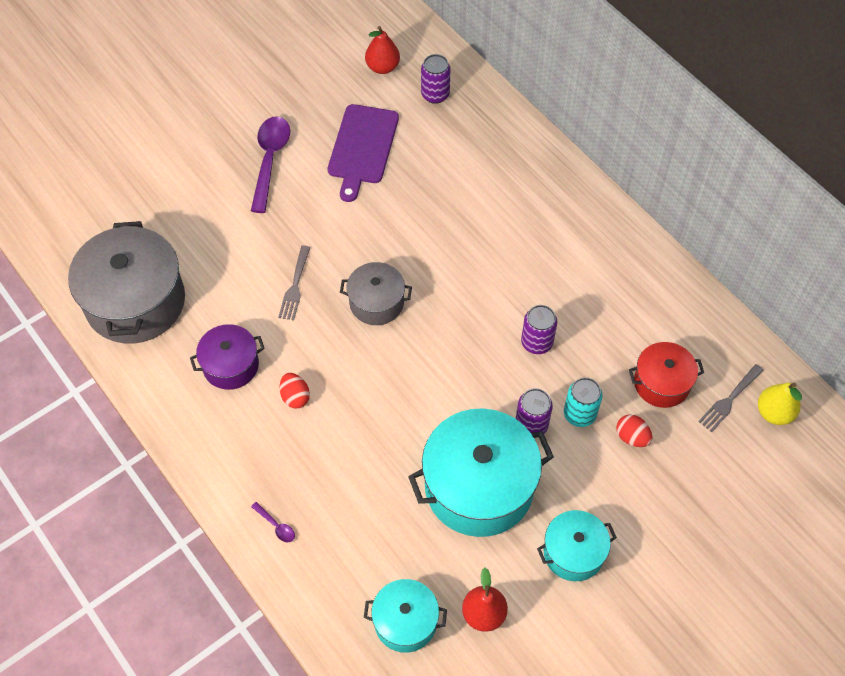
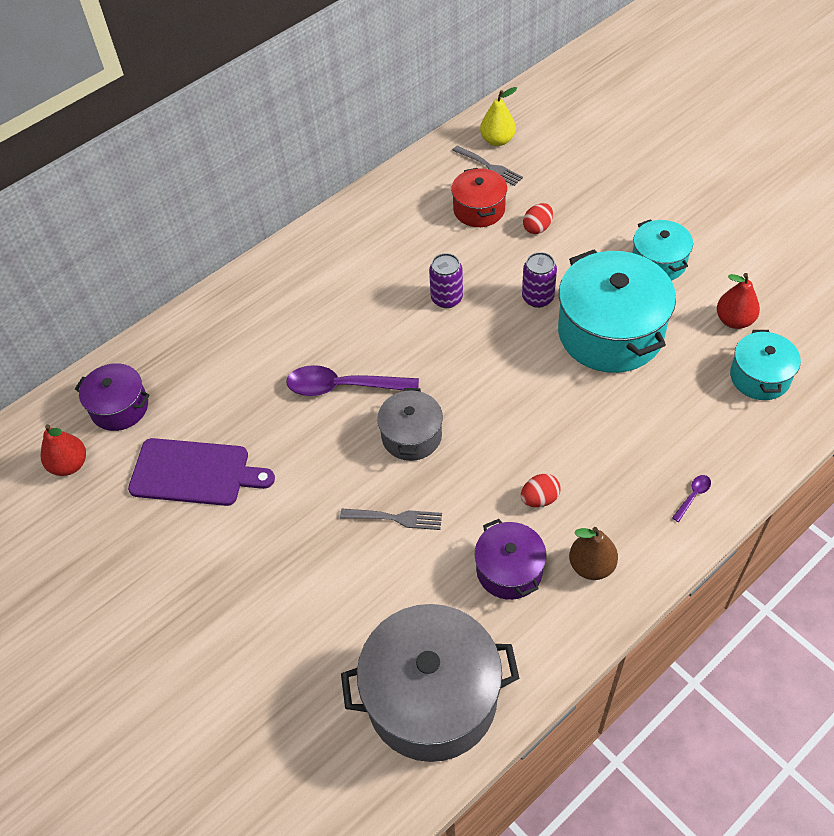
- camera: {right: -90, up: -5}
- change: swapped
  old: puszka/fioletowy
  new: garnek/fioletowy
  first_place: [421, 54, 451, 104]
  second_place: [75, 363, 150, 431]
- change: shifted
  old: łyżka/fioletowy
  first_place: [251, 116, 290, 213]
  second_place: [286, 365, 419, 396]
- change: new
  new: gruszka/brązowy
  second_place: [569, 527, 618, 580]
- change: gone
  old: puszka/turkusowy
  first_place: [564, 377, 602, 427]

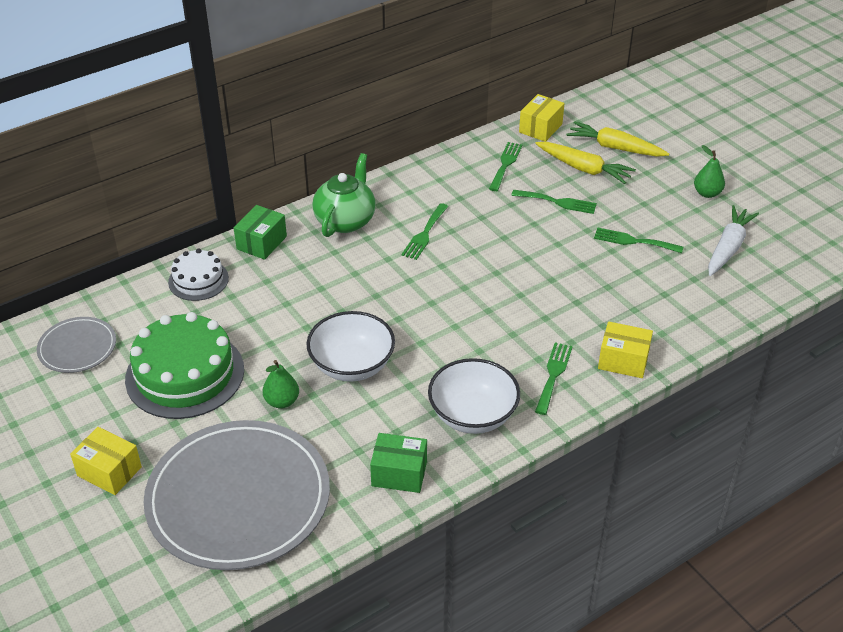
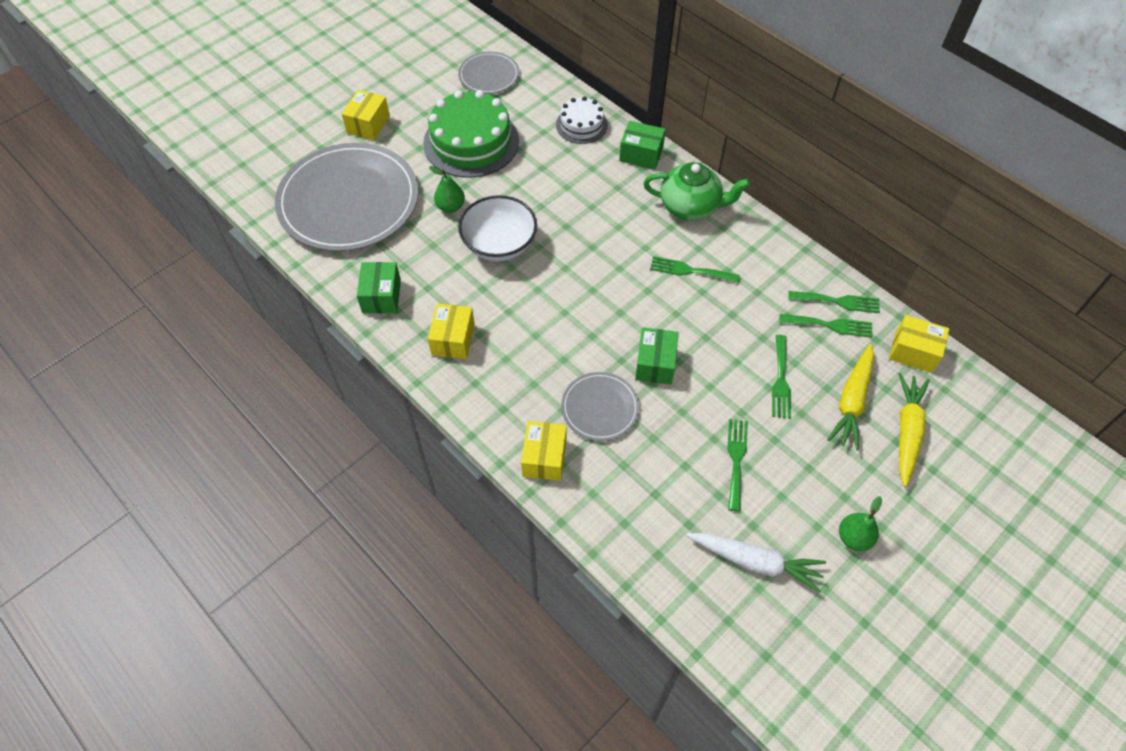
- camera: {right: 80, up: 15}
- change: swapped
  old: miska/biały
  new: pudełko/żółty
  first_place: [428, 358, 520, 434]
  second_place: [428, 303, 475, 359]
- change: new
  new: talerz/szary
  second_place: [561, 372, 640, 441]
- change: new
  new: pudełko/zielony
  second_place: [635, 327, 679, 385]
- change: shifted
  old: widelec/zielony
  first_place: [535, 342, 573, 415]
  second_place: [788, 291, 880, 313]

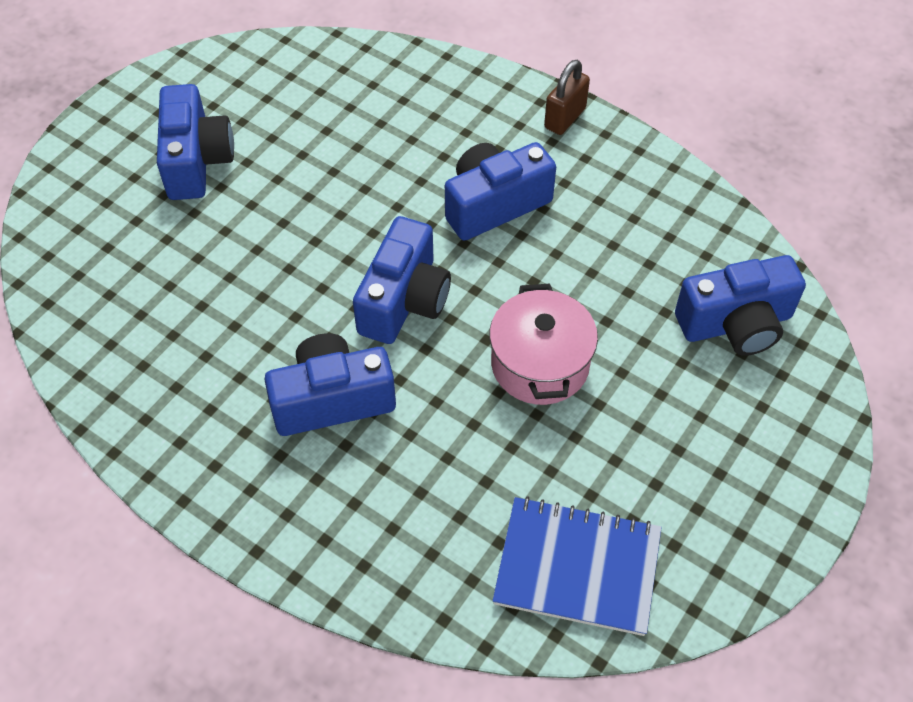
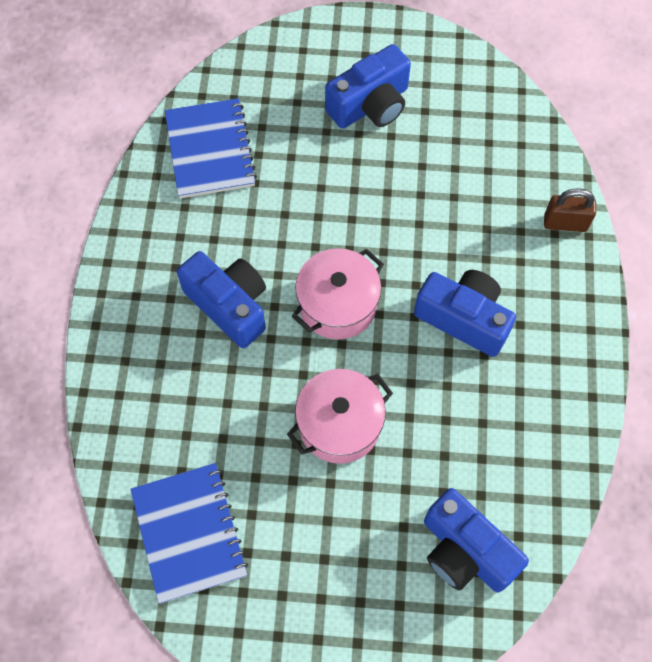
- camera: {right: 60, up: 10}
- change: new
  new: zeszyt/niebieski
  second_place: [165, 98, 257, 198]
- change: swapped
  old: aparat fotograficzny/niebieski
  new: garnek/różowy
  first_place: [353, 216, 451, 344]
  second_place: [292, 248, 384, 339]
- change: shifted
  old: kłódka/brązowy
  first_place: [544, 60, 590, 135]
  second_place: [544, 189, 596, 232]

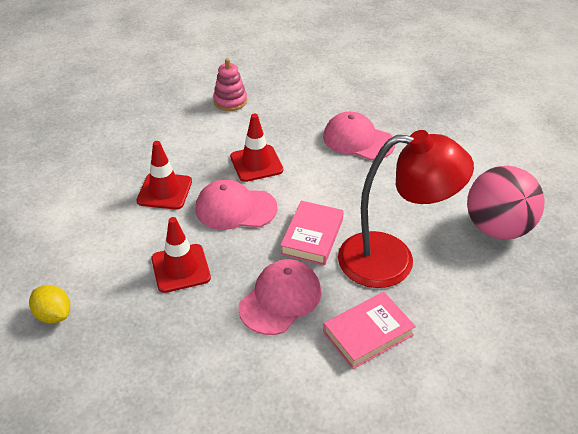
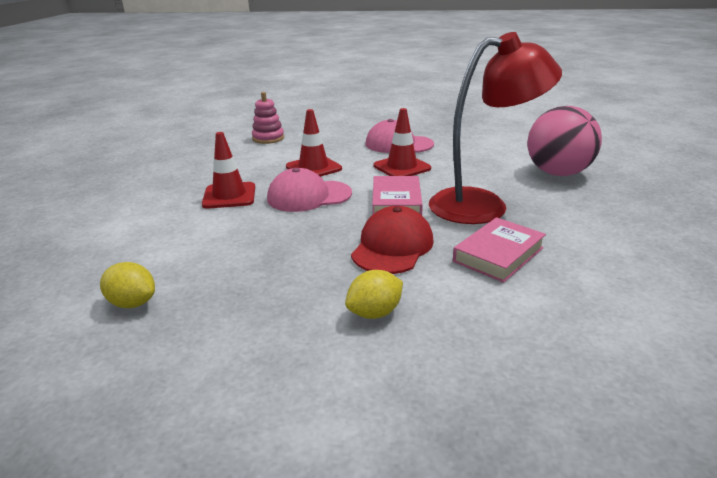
- camera: {right: -15, up: -15}
- change: new
  new: cytryna/żółty
  second_place: [345, 270, 403, 319]
- change: repainted
  old: czapka/różowy
  new: czapka/czerwony
  first_place: [238, 259, 321, 335]
  second_place: [351, 206, 434, 274]
- change: shifted
  old: pachołek/czerwony
  first_place: [151, 217, 211, 293]
  second_place: [373, 108, 431, 176]

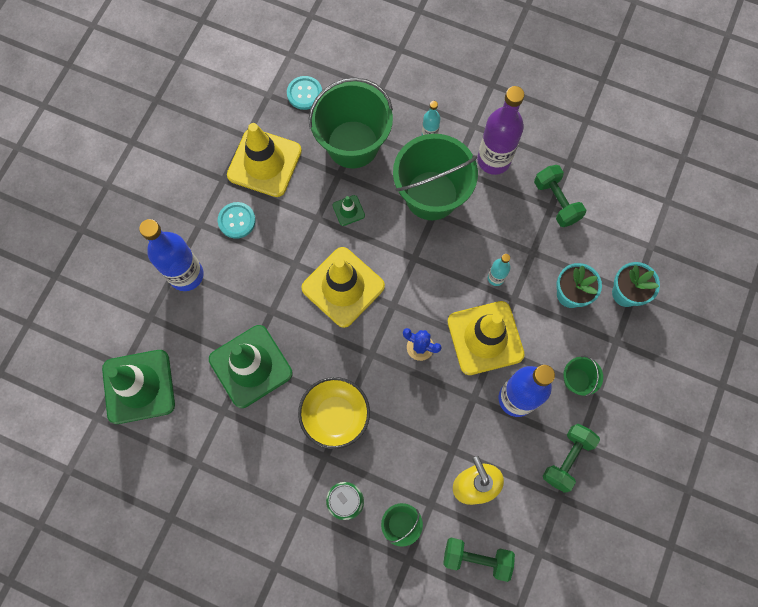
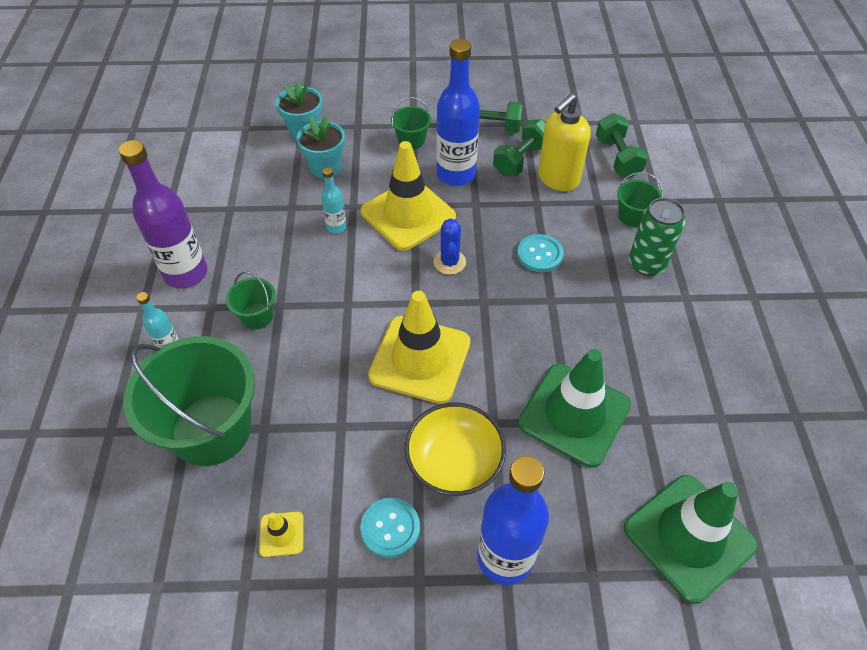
- camera: {right: -115, up: -20}
- change: scaled
  old: wiadro/zielony
  first_place: [393, 134, 478, 220]
  second_place: [226, 271, 276, 329]
  factor: 0.45
- change: scaled
  old: pachołek/żółty
  first_place: [227, 123, 302, 197]
  second_place: [259, 511, 304, 557]
  factor: 0.43
- change: shifted
  old: miska/żółty
  first_place: [298, 377, 370, 449]
  second_place: [405, 403, 506, 496]
- change: shifted
  old: hantel/zielony
  first_place: [534, 165, 586, 227]
  second_place: [493, 119, 545, 176]
- change: shifted
  old: guzik/turkusowy
  first_place: [287, 76, 322, 110]
  second_place: [517, 234, 564, 272]
- change: gone
  old: pachołek/zielony
  first_place: [333, 195, 365, 226]

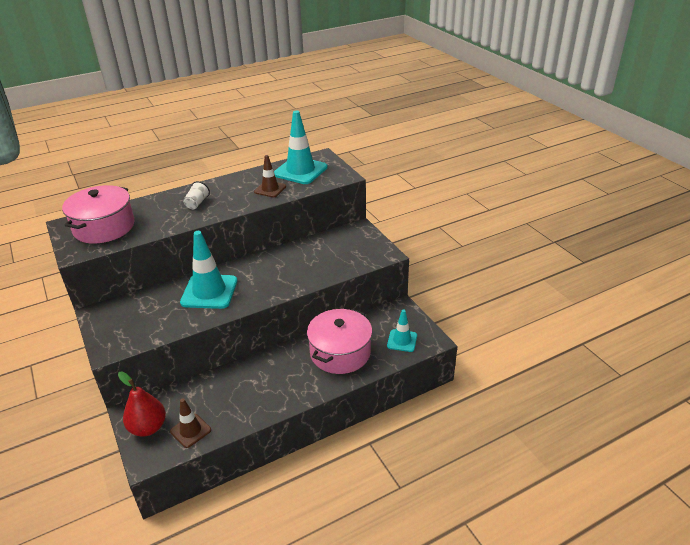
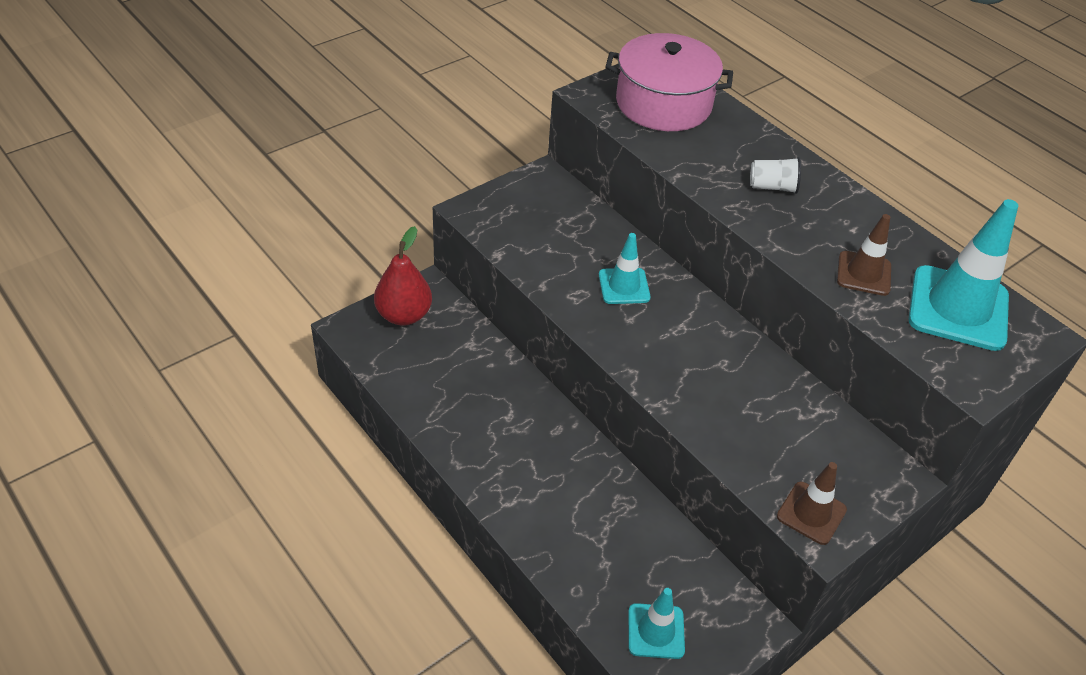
- camera: {right: 75, up: 10}
- change: scaled
  old: pachołek/turkusowy
  first_place: [180, 231, 237, 309]
  second_place: [599, 233, 651, 304]
  factor: 0.57
- change: shifted
  old: pachołek/brązowy
  first_place: [170, 398, 211, 448]
  second_place: [777, 462, 847, 545]
- change: gone
  old: garnek/różowy
  first_place: [307, 309, 372, 374]

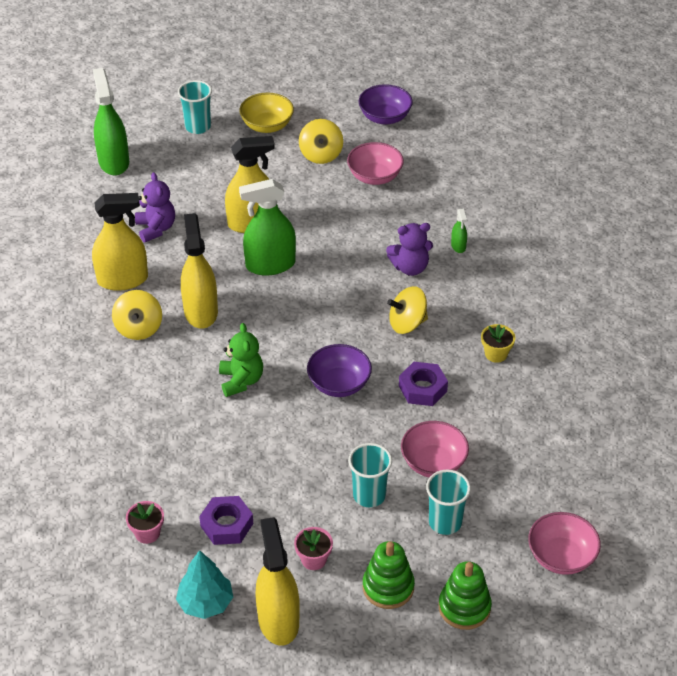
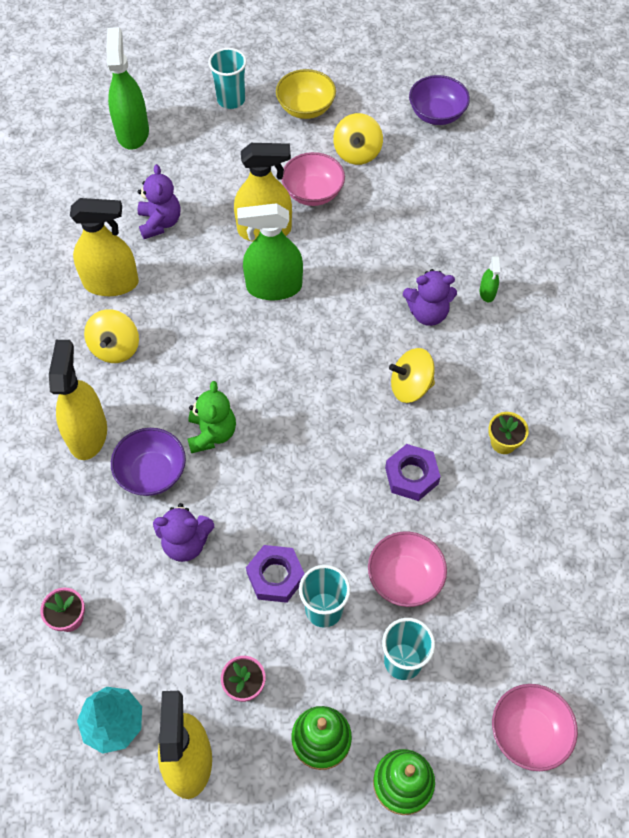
- camera: {right: 10, up: 15}
- change: shifted
  old: spryskiwacz/żółty
  first_place: [181, 213, 218, 329]
  second_place: [49, 340, 107, 460]
- change: shifted
  old: miska/fioletowy
  first_place: [307, 344, 372, 397]
  second_place: [111, 428, 186, 496]
- change: new
  new: miś/fioletowy
  second_place: [153, 503, 214, 562]
- change: shifted
  old: nakrętka/fioletowy
  first_place: [199, 496, 253, 545]
  second_place: [246, 545, 305, 603]
- change: shifted
  old: miska/różowy
  first_place: [347, 142, 404, 185]
  second_place: [282, 152, 345, 206]

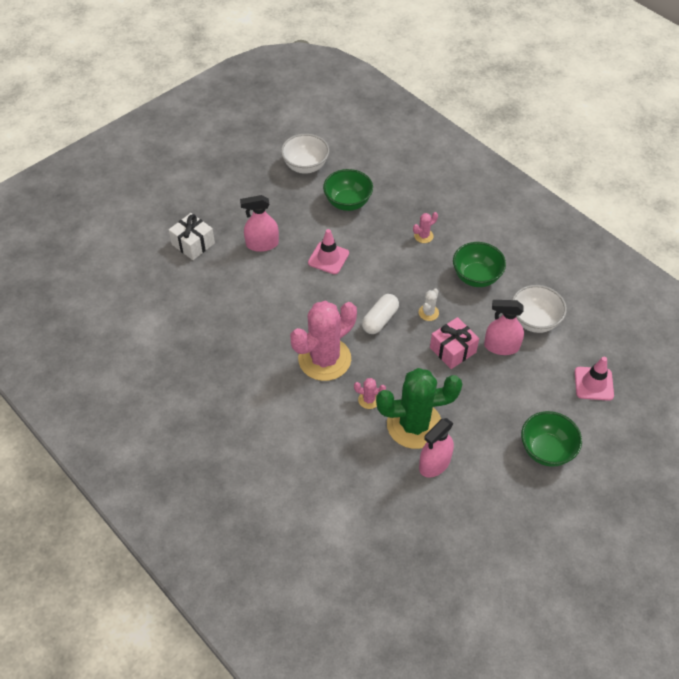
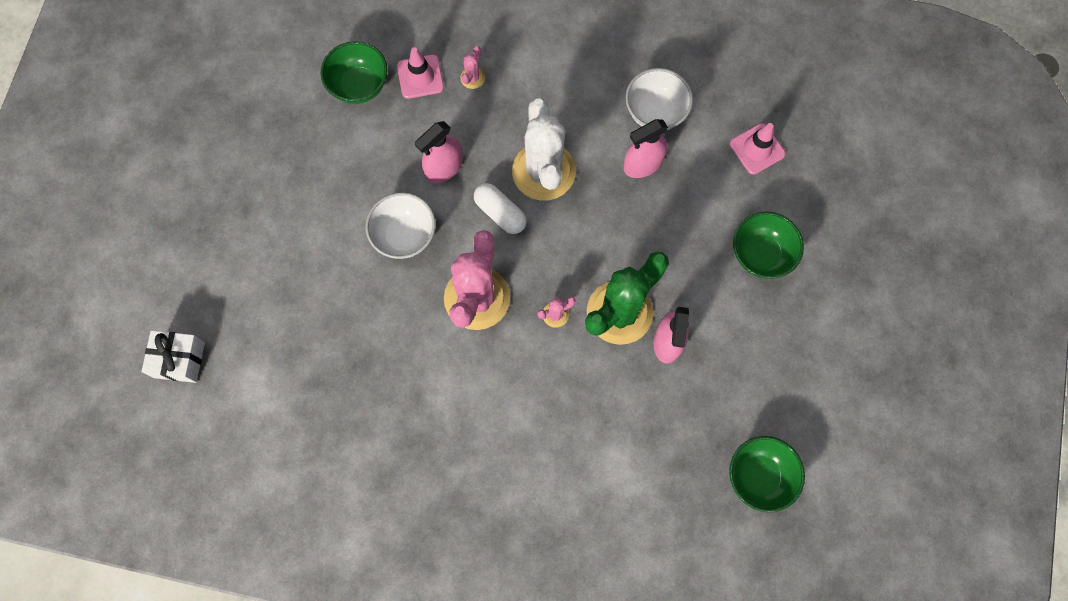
- camera: {right: -35, up: 20}
- change: shifted
  old: prezent/biały
  first_place: [169, 213, 215, 260]
  second_place: [141, 330, 205, 383]
- change: shifted
  old: miska/biały
  first_place: [281, 134, 329, 174]
  second_place: [366, 193, 436, 259]
- change: shifted
  old: pachołek/różowy
  first_place: [308, 229, 349, 274]
  second_place: [397, 47, 444, 99]
- change: shifted
  old: spryskiwacz/różowy
  first_place: [240, 195, 279, 252]
  second_place: [415, 121, 463, 183]
- change: rotated
  old: kapsułka/biały
  first_place: [362, 294, 399, 334]
  second_place: [474, 183, 526, 234]
  degrees: -45
- change: scaled
  old: kaktus/biały
  first_place: [419, 288, 439, 321]
  second_place: [512, 98, 576, 201]
  factor: 2.5
- change: shifted
  old: miska/zielony
  first_place: [453, 242, 506, 287]
  second_place: [729, 436, 805, 512]
- change: gone
  old: prezent/różowy
  first_place: [430, 317, 479, 369]

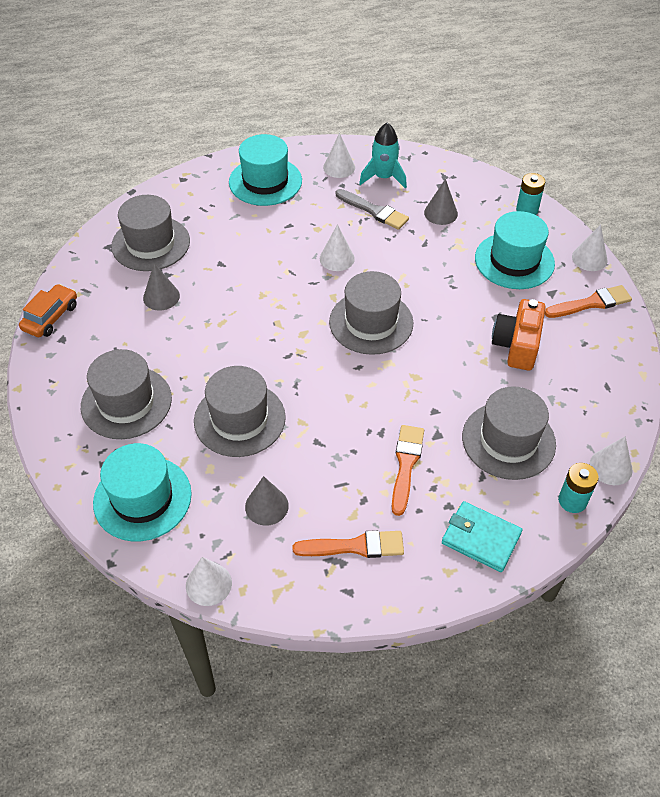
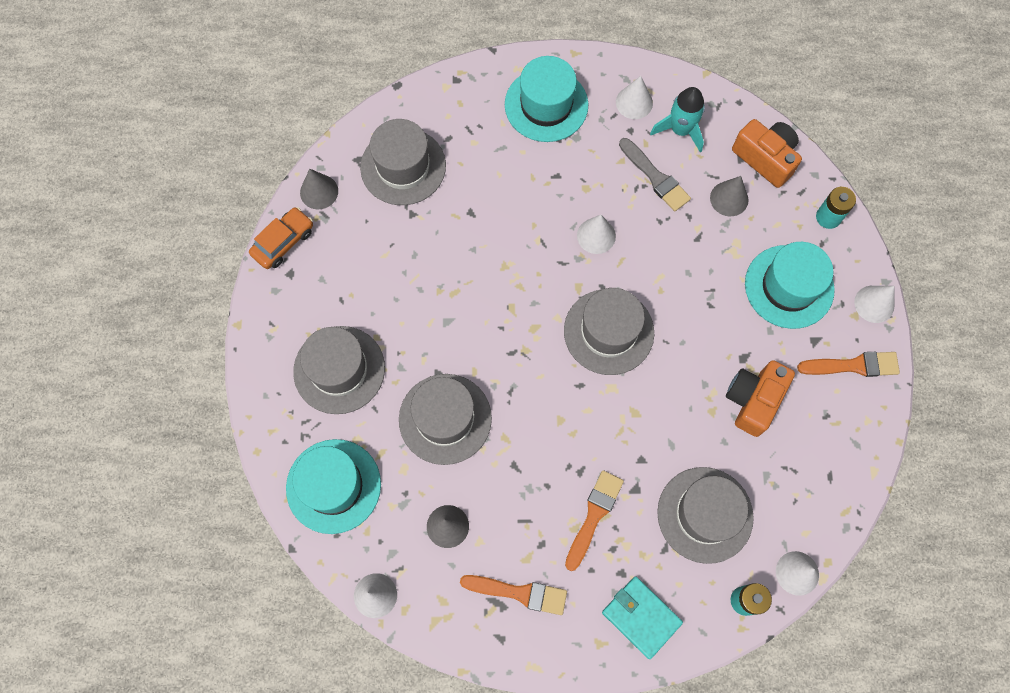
- camera: {right: 15, up: 20}
- change: shifted
  old: stożek/szary
  first_place: [143, 263, 180, 311]
  second_place: [300, 169, 338, 209]
- change: new
  new: aparat fotograficzny/pomarańczowy
  second_place: [732, 119, 802, 188]

